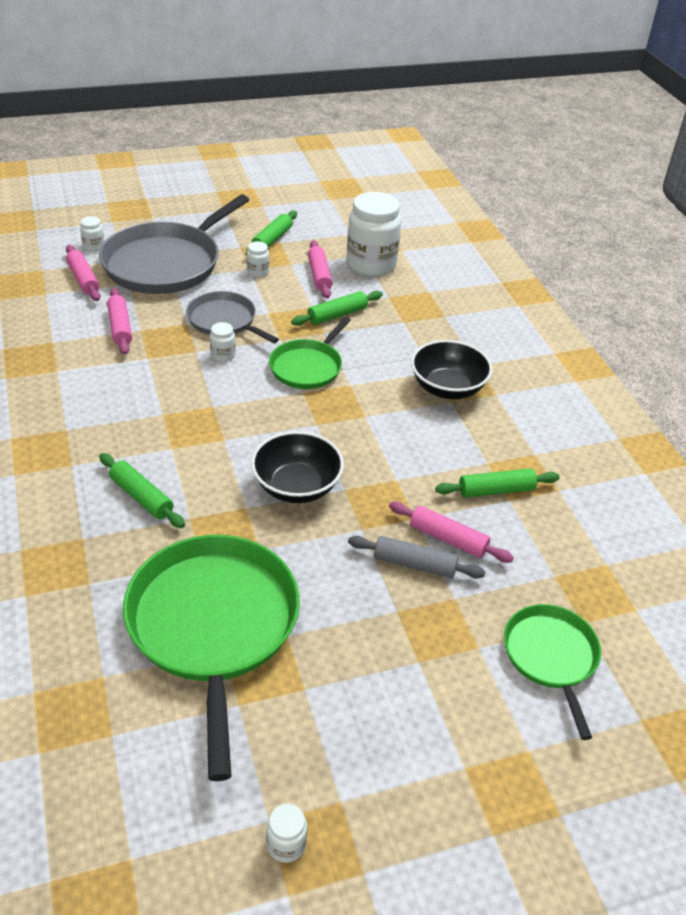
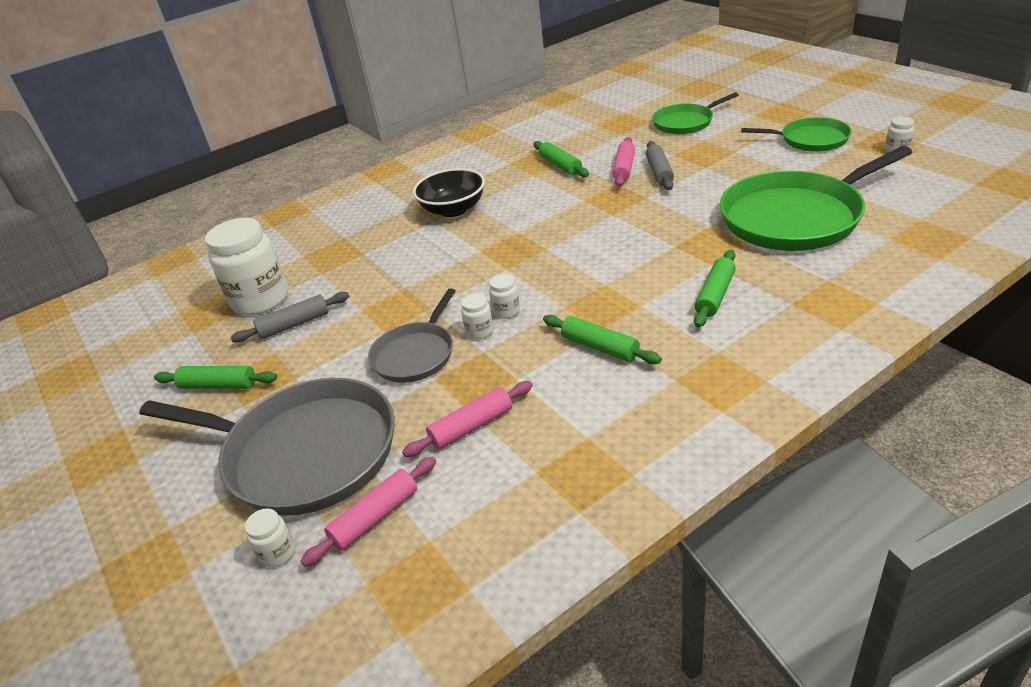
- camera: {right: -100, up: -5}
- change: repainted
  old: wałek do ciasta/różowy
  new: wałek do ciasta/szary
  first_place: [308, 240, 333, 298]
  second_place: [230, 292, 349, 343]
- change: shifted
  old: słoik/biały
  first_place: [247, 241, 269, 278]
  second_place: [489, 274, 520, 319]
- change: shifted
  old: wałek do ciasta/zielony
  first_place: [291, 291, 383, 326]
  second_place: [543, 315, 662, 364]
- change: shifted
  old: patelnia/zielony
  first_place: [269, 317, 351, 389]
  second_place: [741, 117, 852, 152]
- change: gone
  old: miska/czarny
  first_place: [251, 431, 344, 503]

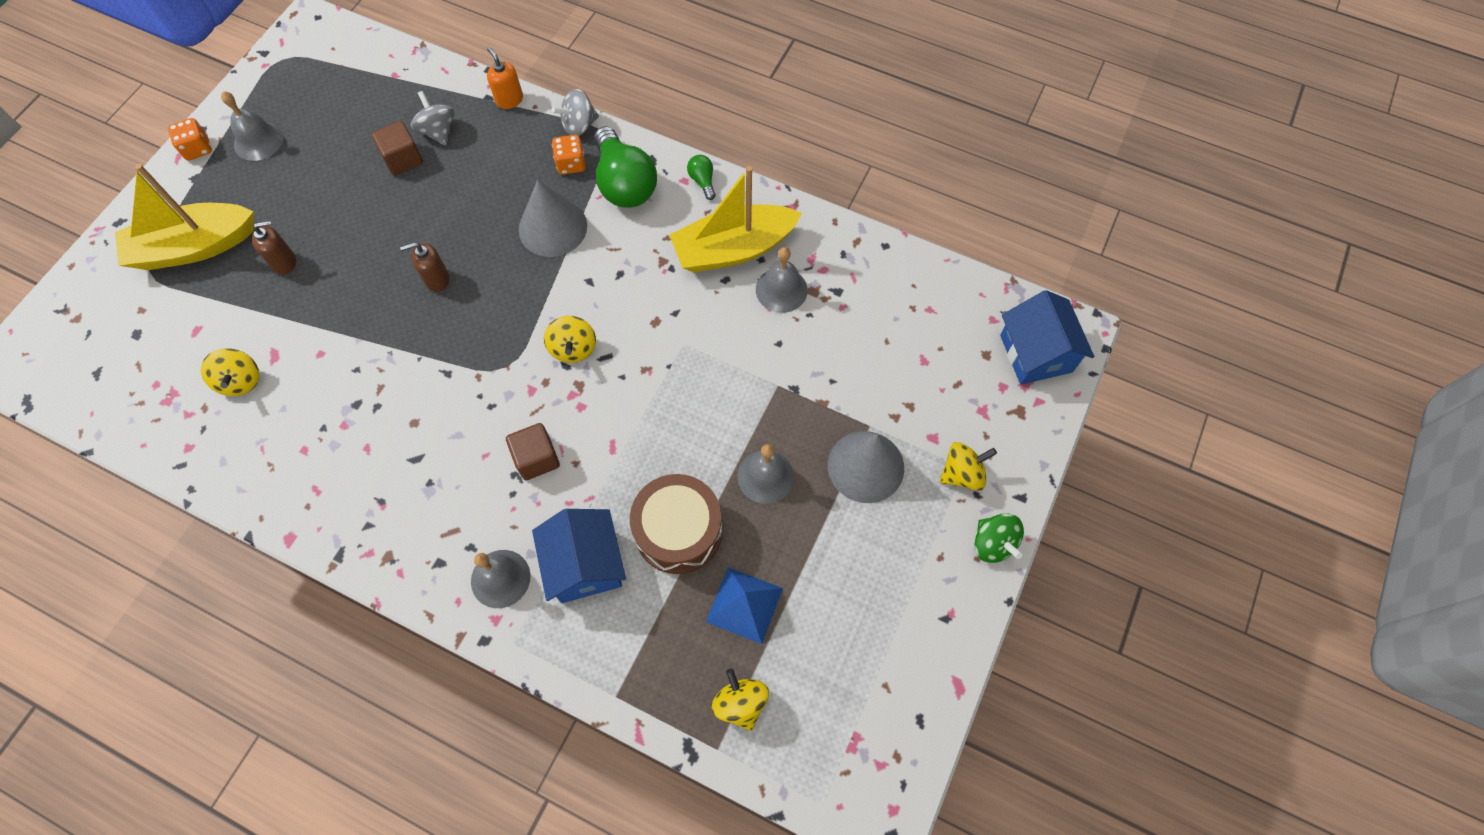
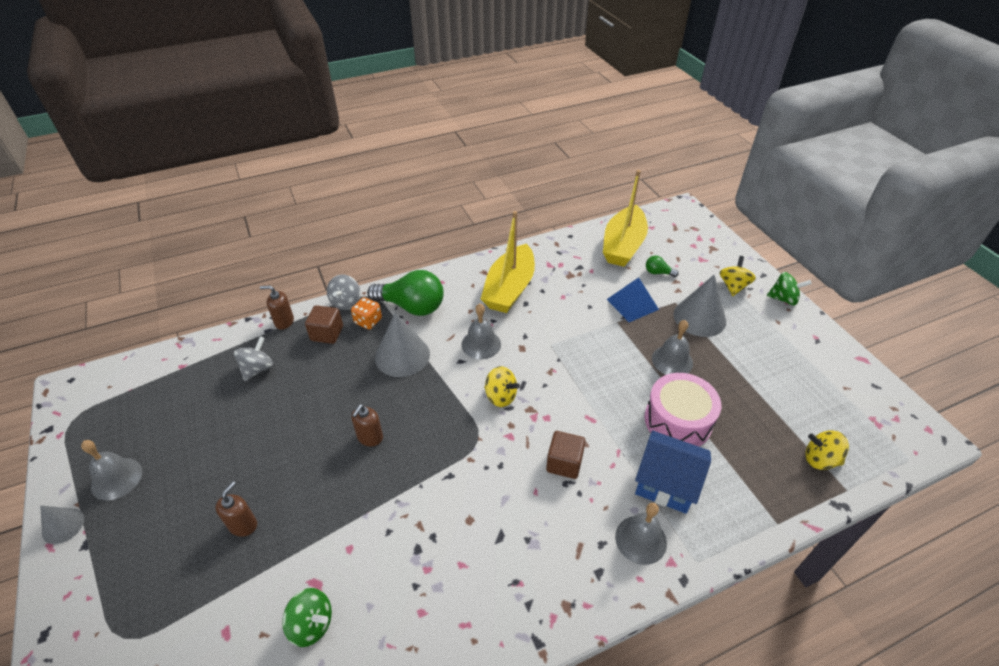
- camera: {right: -50, up: -20}
- change: swapped
  old: kostka do gry/pomarańczowy
  new: stożek/szary
  first_place: [168, 118, 212, 161]
  second_place: [40, 506, 84, 544]
- change: rotated
  old: bączek/szary
  first_place: [411, 91, 455, 146]
  second_place: [234, 336, 273, 381]
  degrees: 105
- change: repainted
  old: dozownik mydła/pomarańczowy
  new: dozownik mydła/brązowy
  first_place: [487, 47, 523, 109]
  second_place: [260, 286, 294, 330]
- change: repainted
  old: bączek/żółty
  new: bączek/zielony
  first_place: [201, 348, 259, 396]
  second_place: [282, 588, 332, 647]
- change: shifted
  old: sześcian/brązowy
  first_place: [371, 121, 423, 175]
  second_place: [305, 305, 343, 344]
- change: shifted
  old: dzwonek/szary
  first_place: [756, 247, 808, 313]
  second_place: [462, 304, 501, 359]
- change: shifted
  old: łódka/żółty
  first_place: [115, 164, 254, 270]
  second_place: [603, 170, 648, 267]
- change: shifted
  old: piramida/niebieski
  first_place: [706, 567, 783, 644]
  second_place: [607, 277, 659, 322]
- change: repainted
  old: bęben/brązowy
  new: bęben/różowy
  first_place: [630, 474, 722, 574]
  second_place: [644, 373, 721, 447]
- change: shifted
  old: żarówka/zielony
  first_place: [687, 155, 716, 200]
  second_place: [646, 256, 679, 277]
- change: gone
  old: domek/niebieski
  first_place: [1000, 290, 1094, 385]

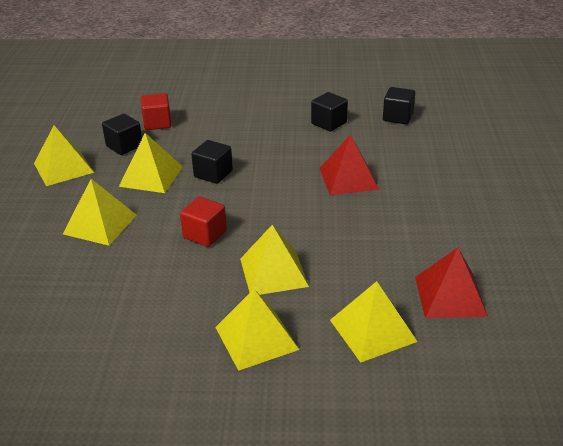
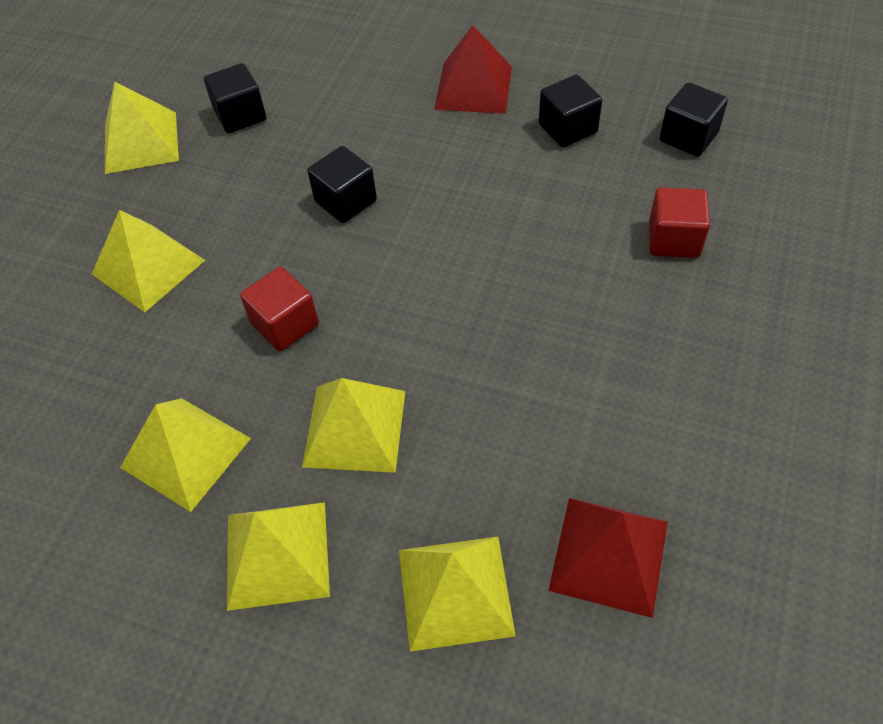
- camera: {right: 20, up: 20}
- change: shifted
  old: piramida/żółty
  first_place: [119, 133, 183, 193]
  second_place: [120, 398, 251, 512]
- change: shifted
  old: piramida/czerwony
  first_place: [319, 134, 379, 195]
  second_place: [434, 25, 512, 114]
- change: shifted
  old: sześcian/czerwony
  first_place: [141, 93, 171, 130]
  second_place: [649, 187, 710, 258]

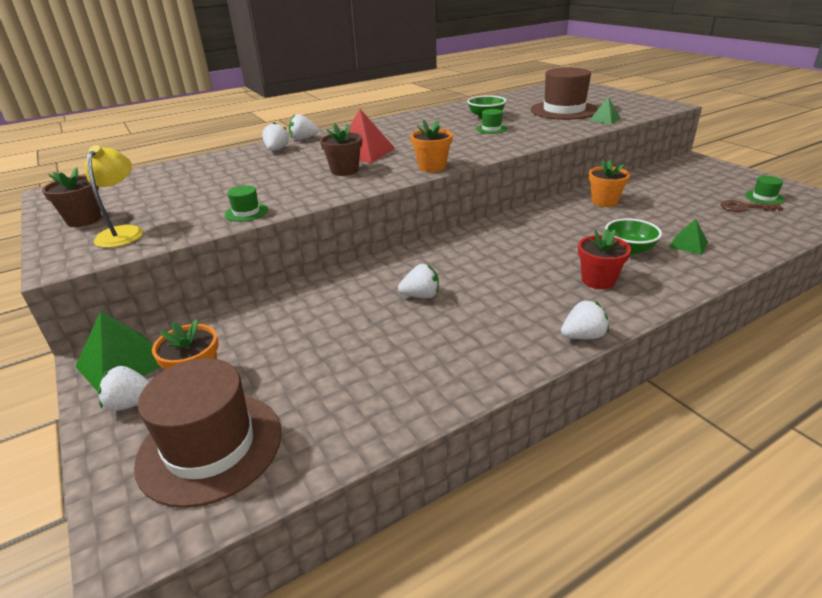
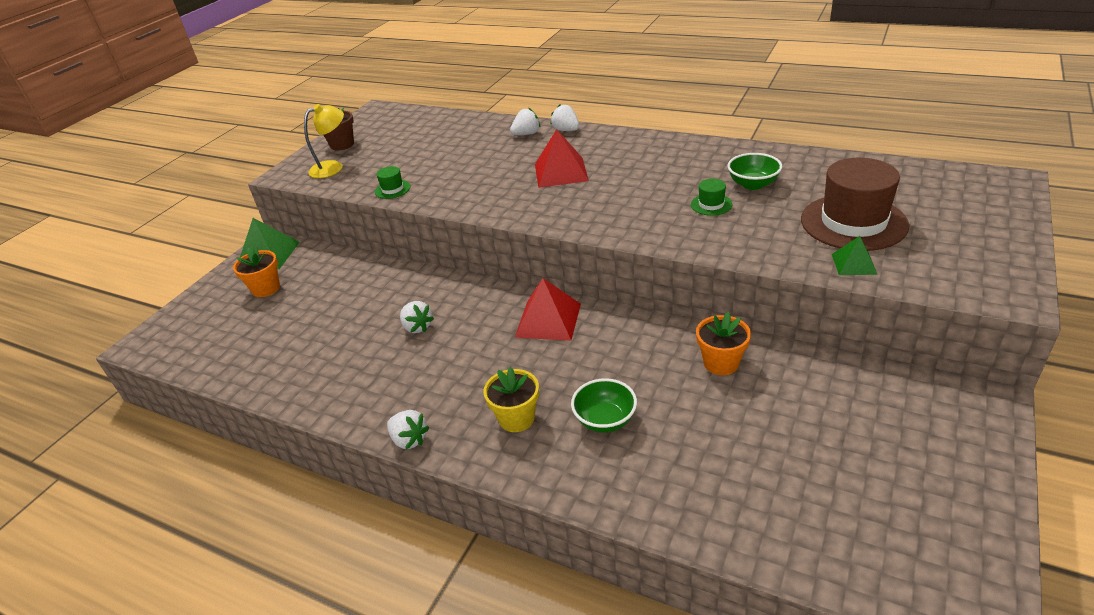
- camera: {right: 60, up: 5}
- change: repainted
  old: doniczka/czerwony
  new: doniczka/żółty
  first_place: [578, 229, 631, 289]
  second_place: [483, 367, 539, 432]
- change: new
  new: piramida/czerwony
  second_place: [515, 278, 581, 341]
- change: gone
  old: truskawka/biały
  first_place: [98, 366, 150, 411]
- change: gone
  old: kapelusz/brązowy
  first_place: [134, 358, 282, 508]
- change: gone
  old: doniczka/brązowy
  first_place: [320, 123, 362, 176]
- change: gone
  old: doniczka/pomarańczowy
  first_place: [410, 119, 453, 172]
- change: gone
  old: piramida/zielony
  first_place: [669, 219, 708, 255]
- change: gone
  old: klucz/brązowy
  first_place: [721, 200, 783, 212]
- change: gone
  old: kapelusz/zielony
  first_place: [745, 176, 784, 204]

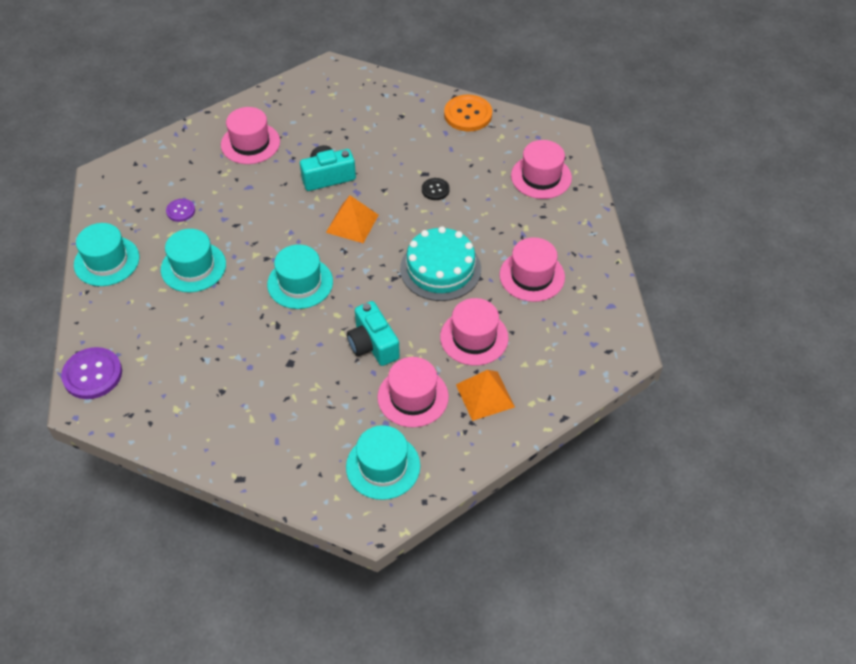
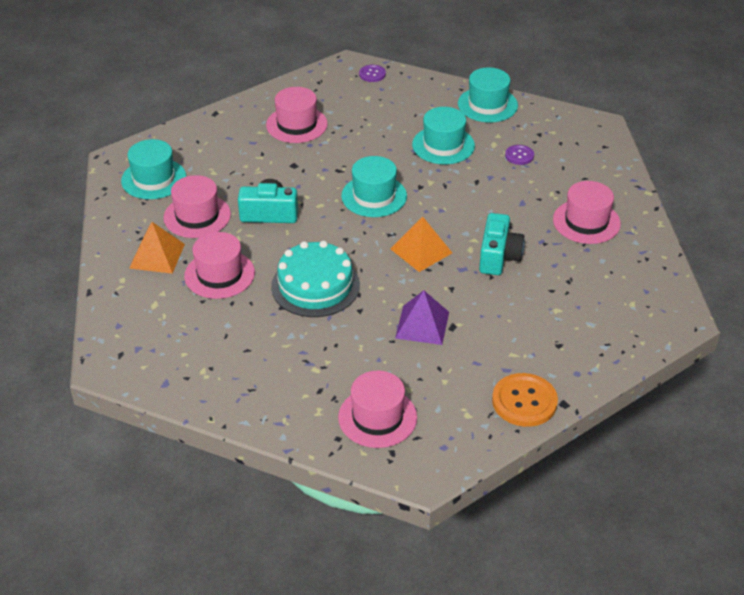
- camera: {right: 120, up: -10}
- change: shifted
  old: kapelusz/różowy
  first_place: [500, 237, 565, 302]
  second_place: [266, 87, 328, 143]
- change: scaled
  old: guzik/fioletowy
  first_place: [61, 347, 122, 399]
  second_place: [359, 65, 386, 82]
  factor: 0.55
- change: swapped
  old: guzik/czarny
  new: piramida/fioletowy
  first_place: [422, 178, 450, 200]
  second_place: [395, 290, 449, 345]

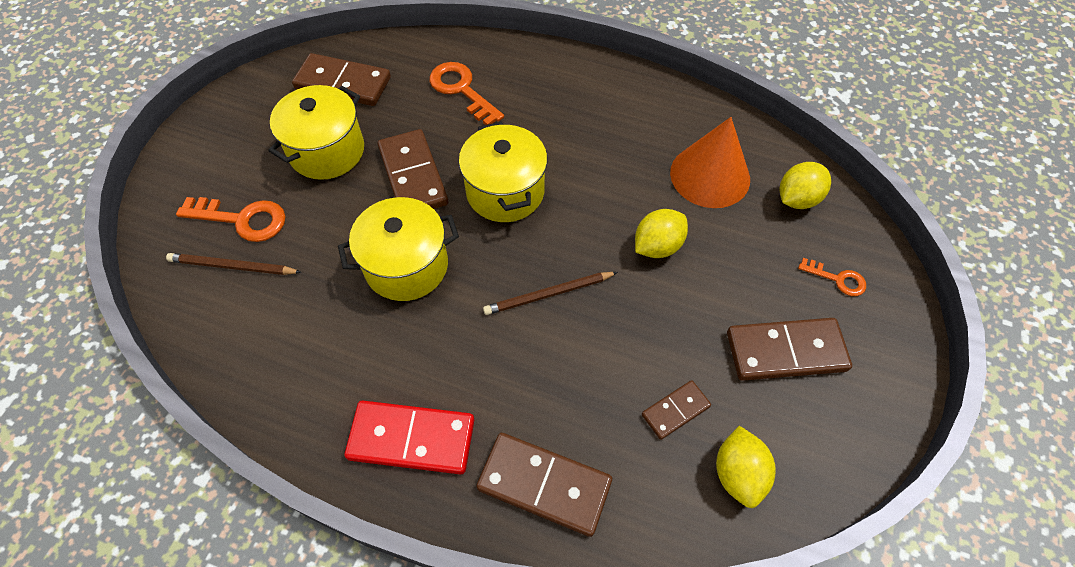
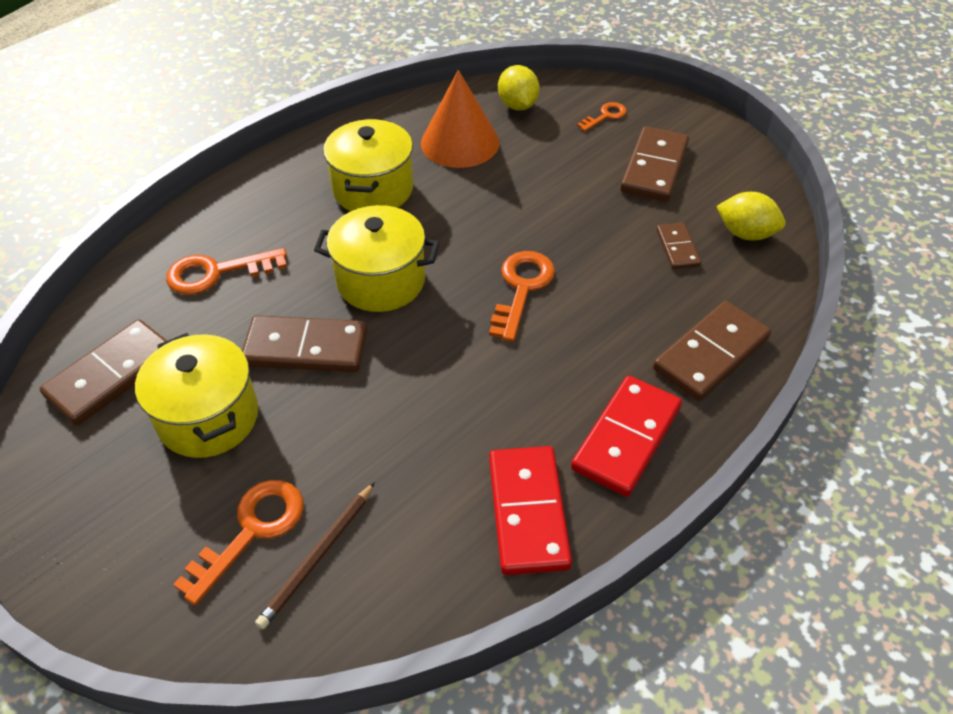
- camera: {right: -65, up: -10}
- change: shifted
  old: garnek/żółty
  first_place: [338, 197, 459, 301]
  second_place: [323, 119, 413, 211]
- change: swapped
  old: ołówek/brązowy
  new: klucz/pomarańczowy
  first_place: [483, 272, 618, 315]
  second_place: [489, 251, 555, 342]
- change: new
  new: kostka domina/czerwony
  second_place: [489, 446, 572, 575]
- change: gone
  old: cytryna/żółty
  first_place: [635, 209, 688, 258]

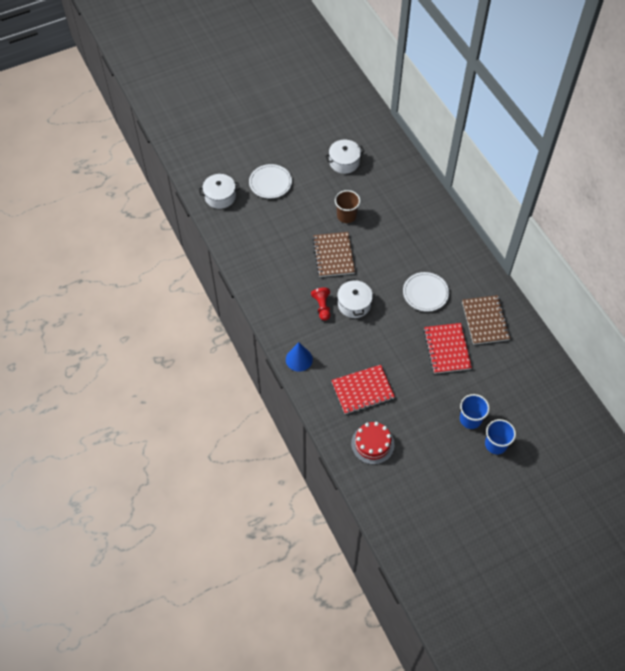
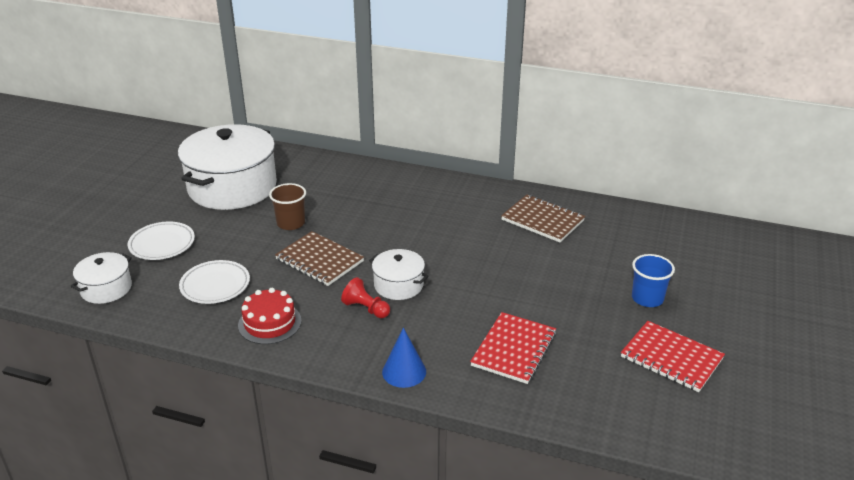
- camera: {right: -45, up: -25}
- change: scaled
  old: garnek/biały
  first_place: [325, 140, 365, 174]
  second_place: [178, 124, 277, 210]
  factor: 2.08
- change: shifted
  old: talerz/biały
  first_place: [403, 272, 449, 311]
  second_place: [179, 260, 250, 304]
- change: shifted
  old: tort/czerwony
  first_place: [351, 422, 394, 464]
  second_place: [238, 288, 301, 344]
- change: shifted
  old: zeszyt/czerwony
  first_place: [424, 323, 472, 374]
  second_place: [621, 321, 725, 392]
- change: gone
  old: szklanka/niebieski
  first_place: [485, 419, 516, 454]

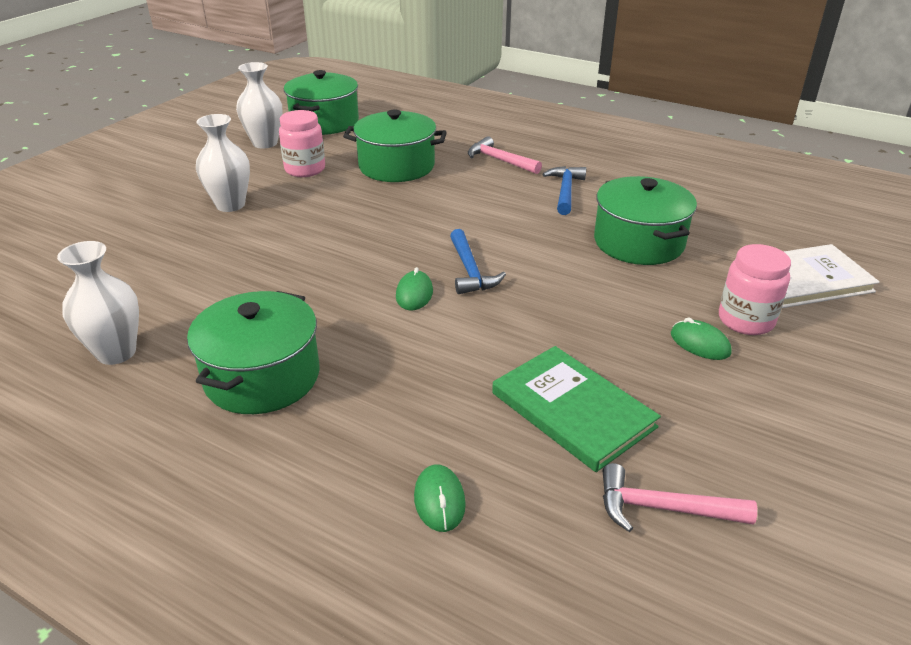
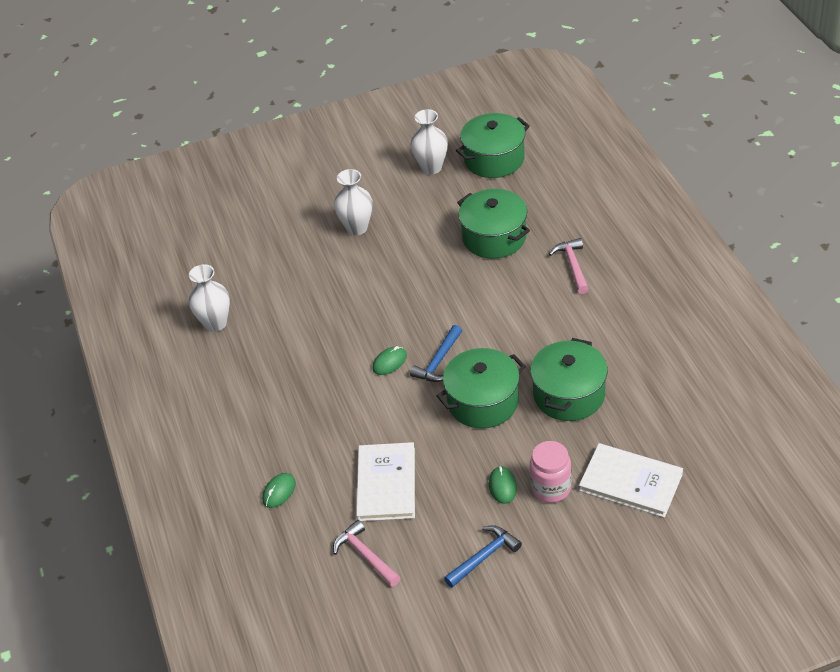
- camera: {right: 45, up: 10}
- change: repainted
  old: książka/zielony
  new: książka/biały
  first_place: [492, 346, 661, 472]
  second_place: [356, 442, 415, 521]
- change: shifted
  old: garnek/zielony
  first_place: [187, 291, 320, 414]
  second_place: [437, 348, 526, 428]
- change: shifted
  old: młotek/niebieski
  first_place: [542, 166, 586, 215]
  second_place: [444, 525, 522, 588]
- change: gone
  old: słoik/różowy
  first_place: [279, 110, 325, 177]

